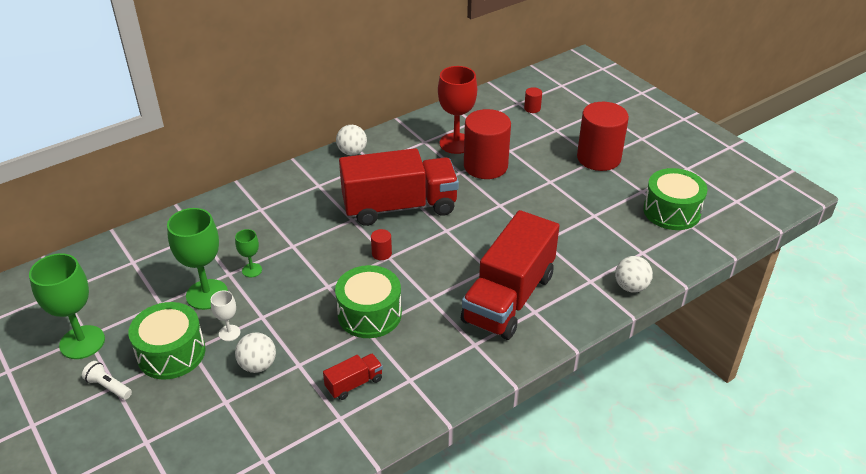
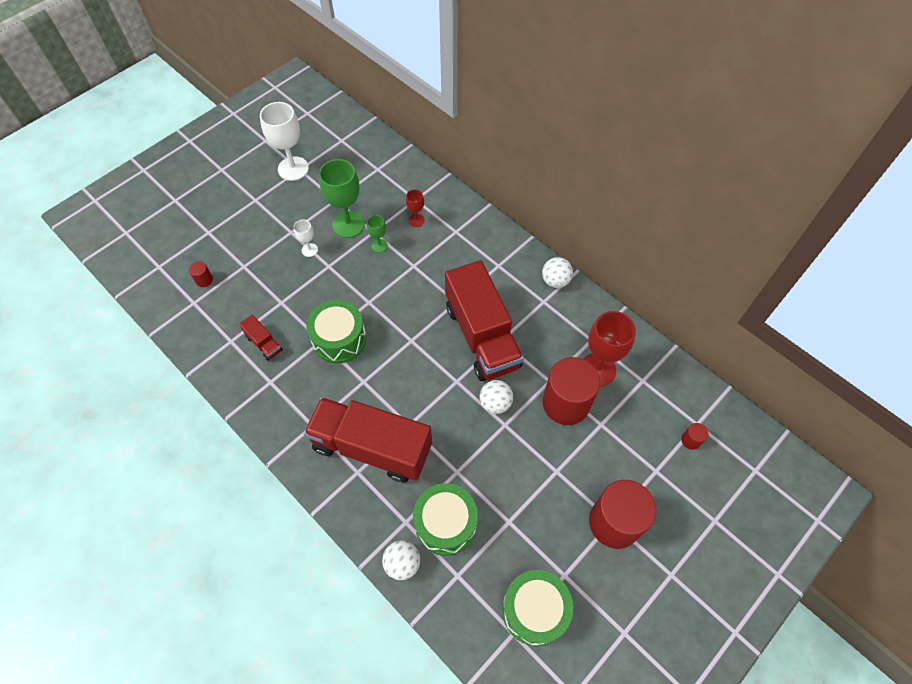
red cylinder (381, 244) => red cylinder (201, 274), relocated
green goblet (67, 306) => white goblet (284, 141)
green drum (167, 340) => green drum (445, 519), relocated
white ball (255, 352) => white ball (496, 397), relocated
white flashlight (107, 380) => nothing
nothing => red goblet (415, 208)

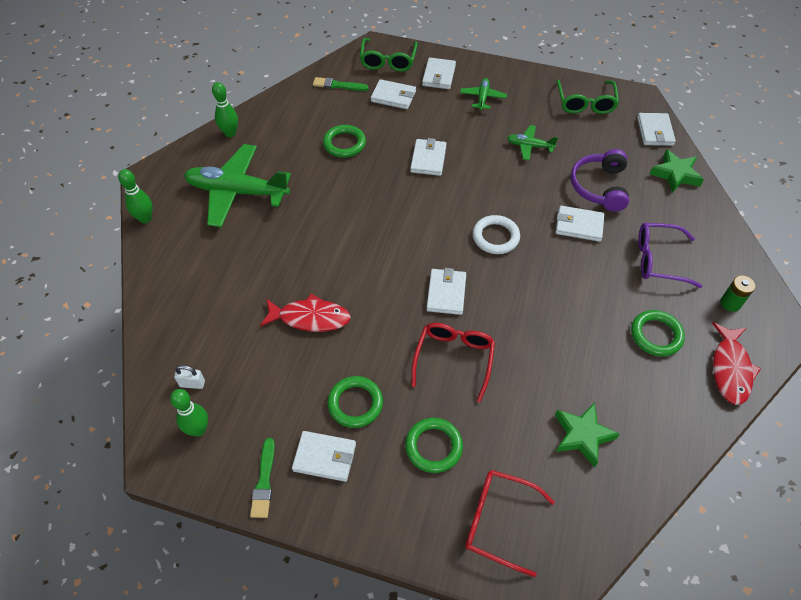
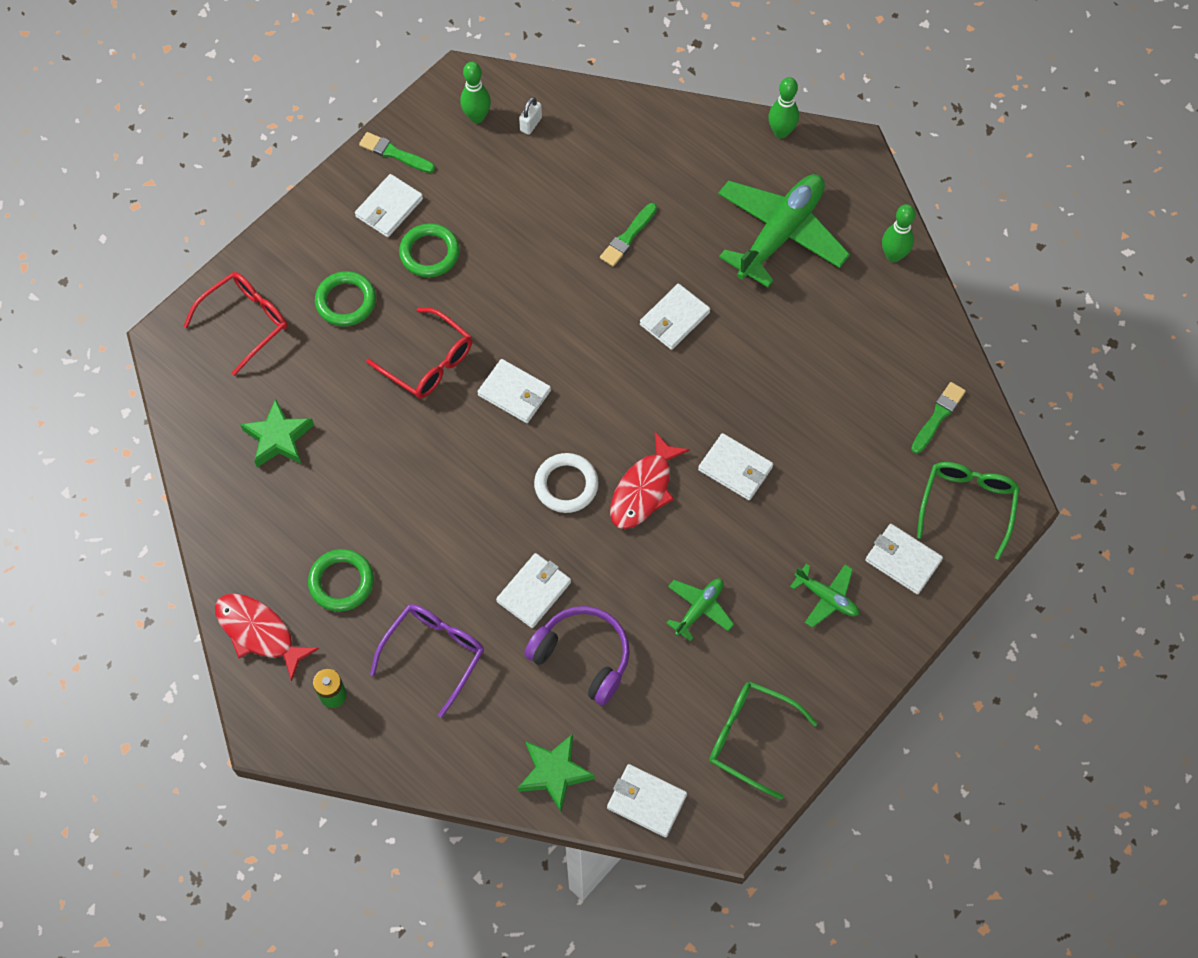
green glasses (389, 55) => green glasses (968, 511), 75 degrees clockwise
white wallet (393, 94) => white wallet (675, 317), relocated
green ring (344, 141) => nothing
red fish (305, 313) => red fish (650, 480), relocated
nothing => green brush (628, 235)

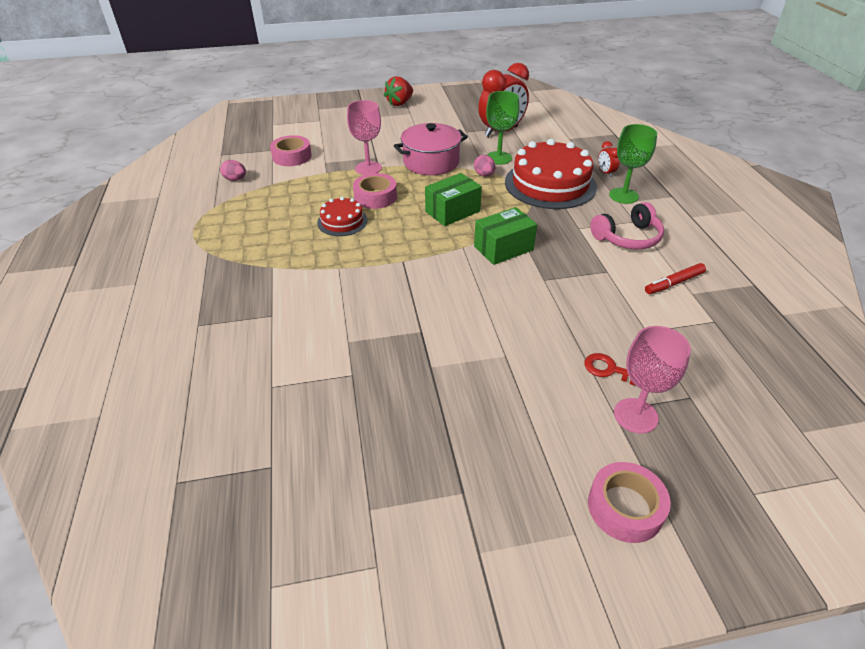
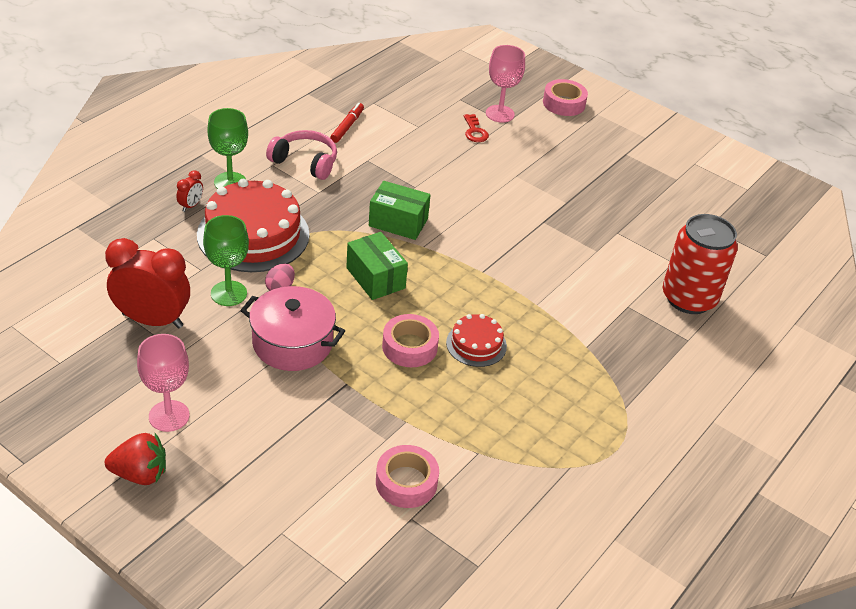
pink goblet (364, 137) => pink goblet (163, 383), relocated
pink egg (233, 170) => nothing
green box (453, 199) => green box (377, 266), 45 degrees clockwise
red marker (675, 278) => red marker (347, 123), 90 degrees counterclockwise
nothing => red can (700, 264)

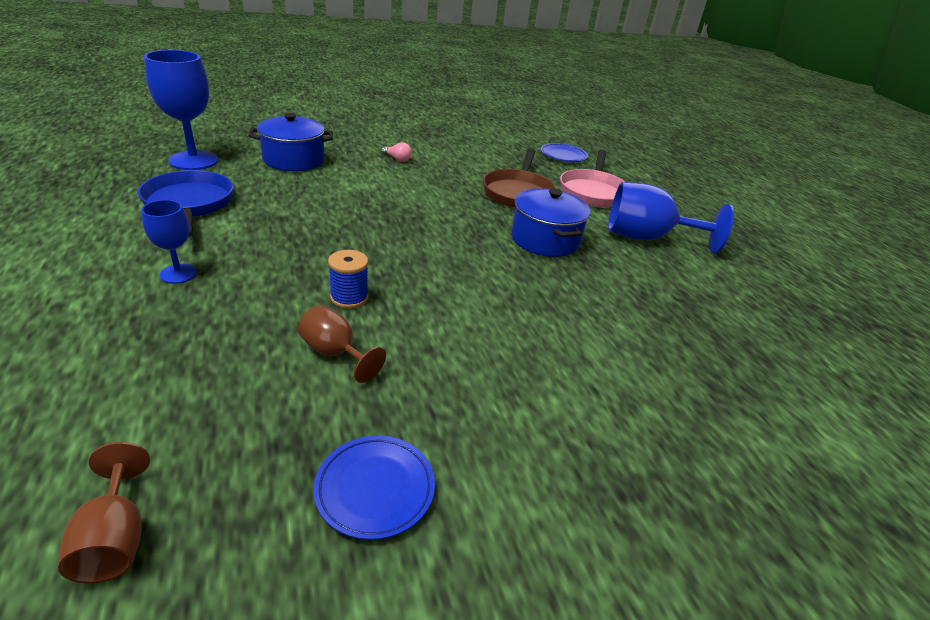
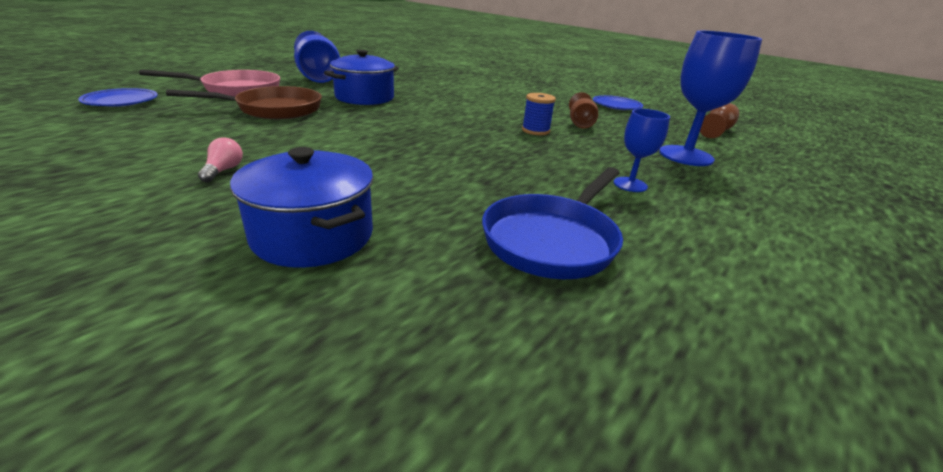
blue goblet (181, 110) => blue goblet (710, 98), relocated

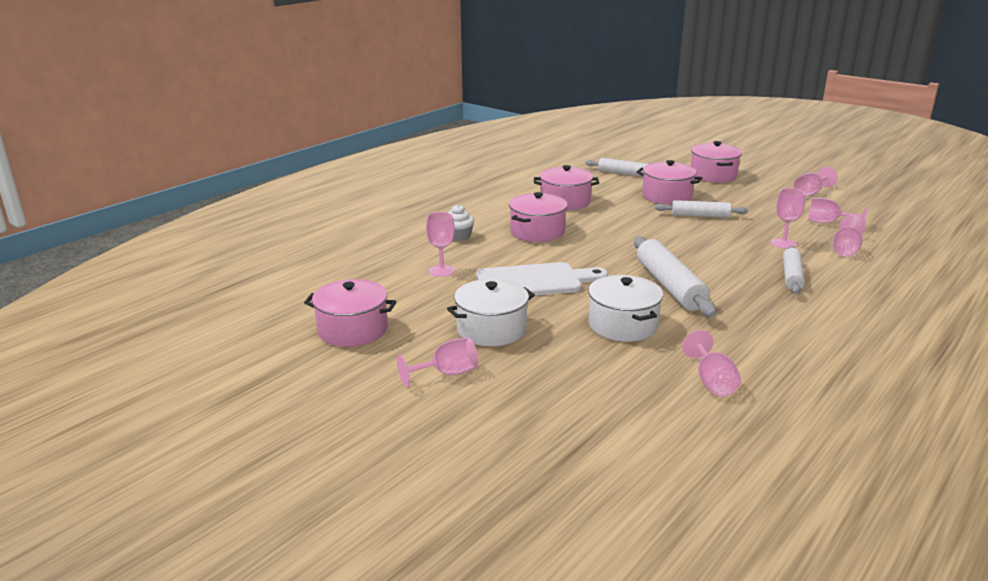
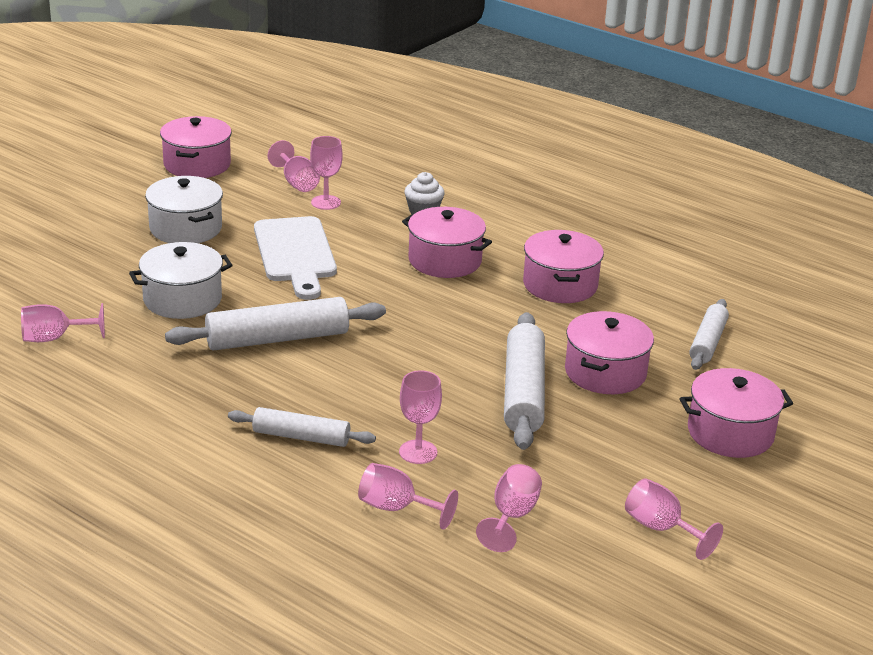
white rolling pin (701, 209) => white rolling pin (524, 381), x1.61
pink goblet (437, 362) => pink goblet (294, 166), relocated

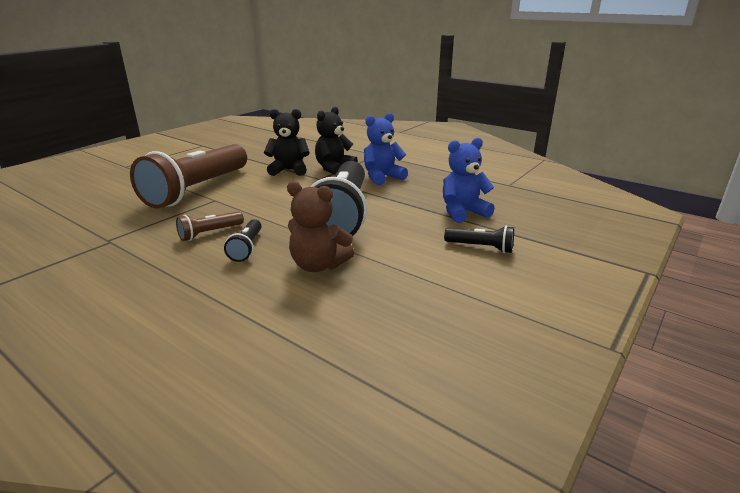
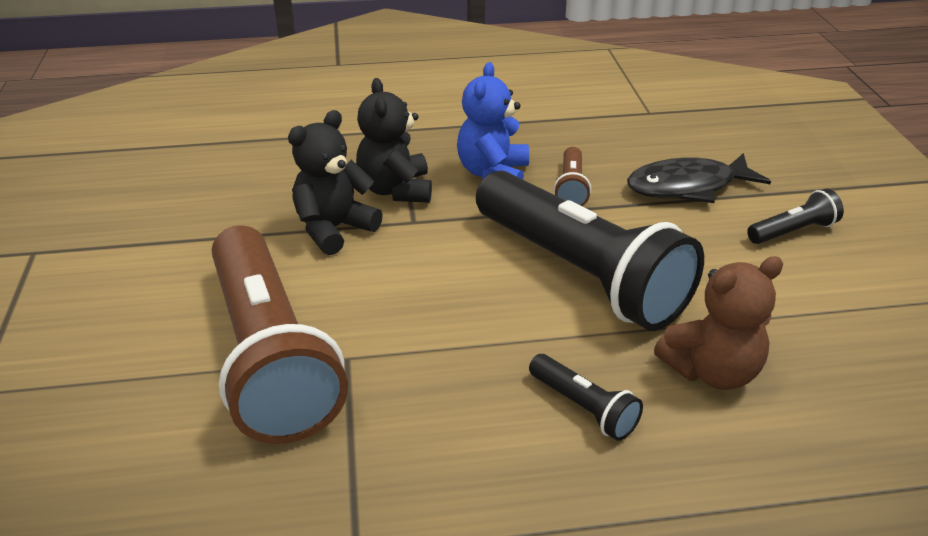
blue teddy bear (469, 180) => black fish (699, 178)
brown flashlight (210, 226) => brown flashlight (572, 176), relocated

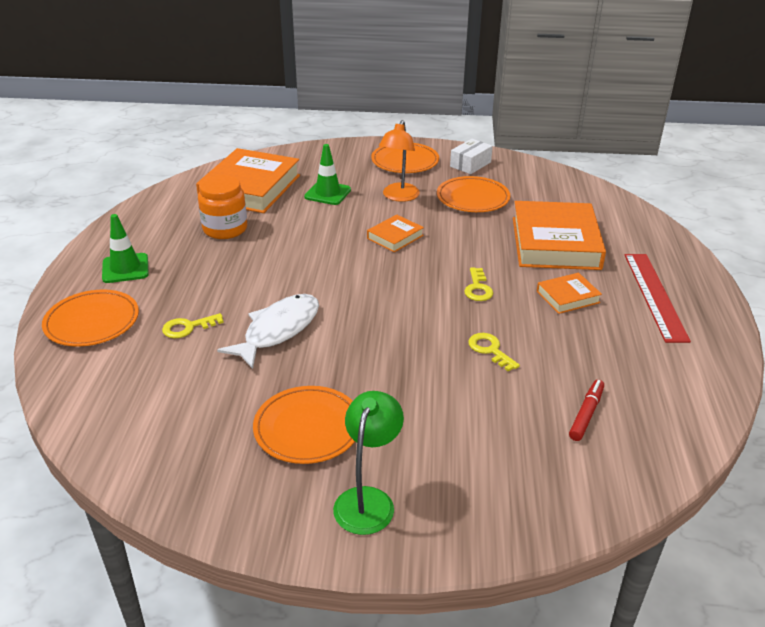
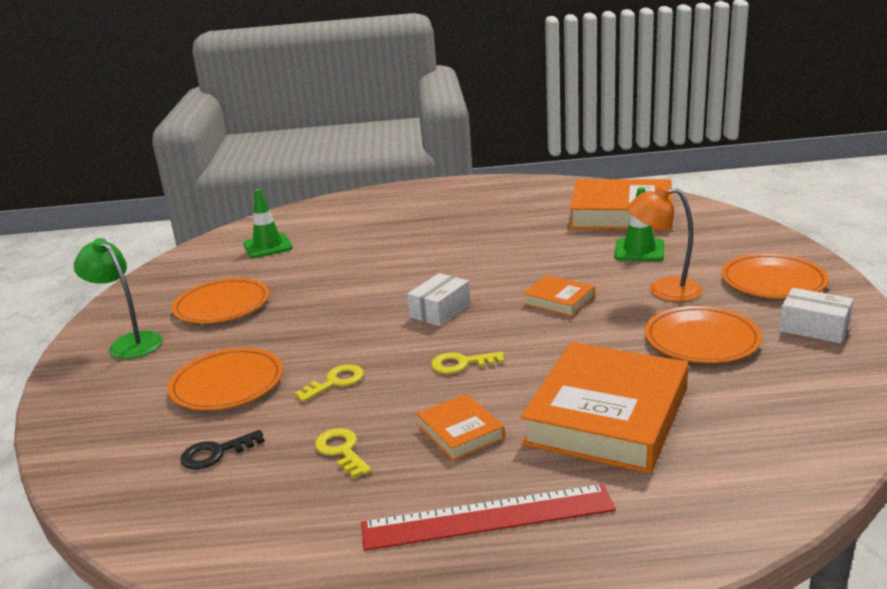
orange jar (222, 207) => nothing
orange book (559, 235) => orange book (604, 408), 60 degrees counterclockwise
green traffic cone (125, 248) => green traffic cone (268, 223), relocated
orange plate (90, 318) => orange plate (225, 379), relocated
white fish (268, 331) => nothing
yellow key (193, 325) => yellow key (343, 453), relocated
red marker (586, 410) => black key (223, 449)
green lamp (368, 463) => green lamp (118, 298), 150 degrees counterclockwise
nothing => white box (438, 299)

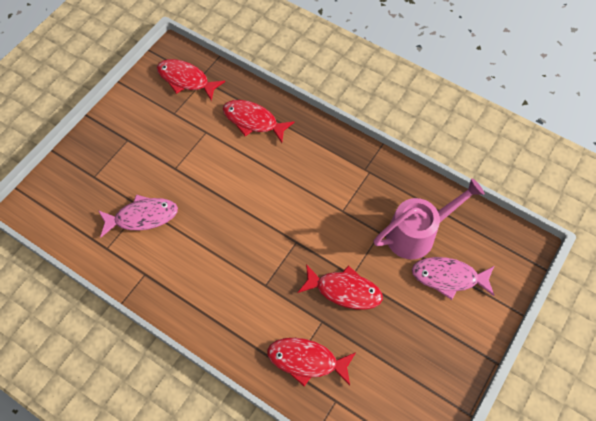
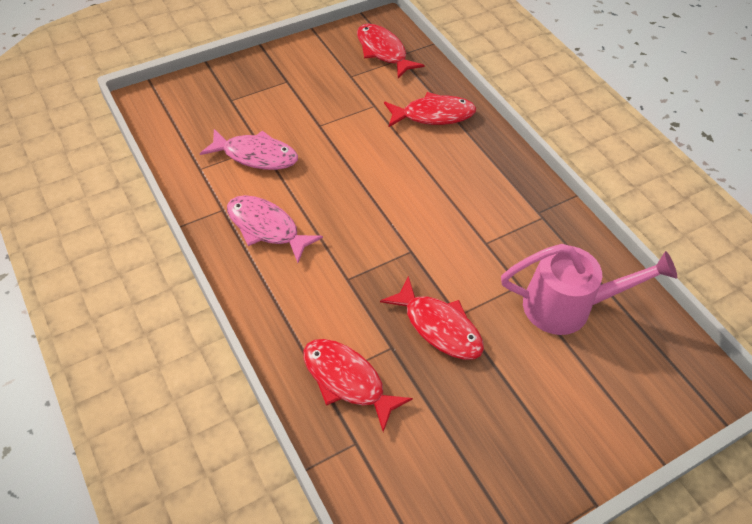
red fish (259, 121) => red fish (430, 110), 120 degrees clockwise
pink fish (453, 278) => pink fish (275, 229), relocated

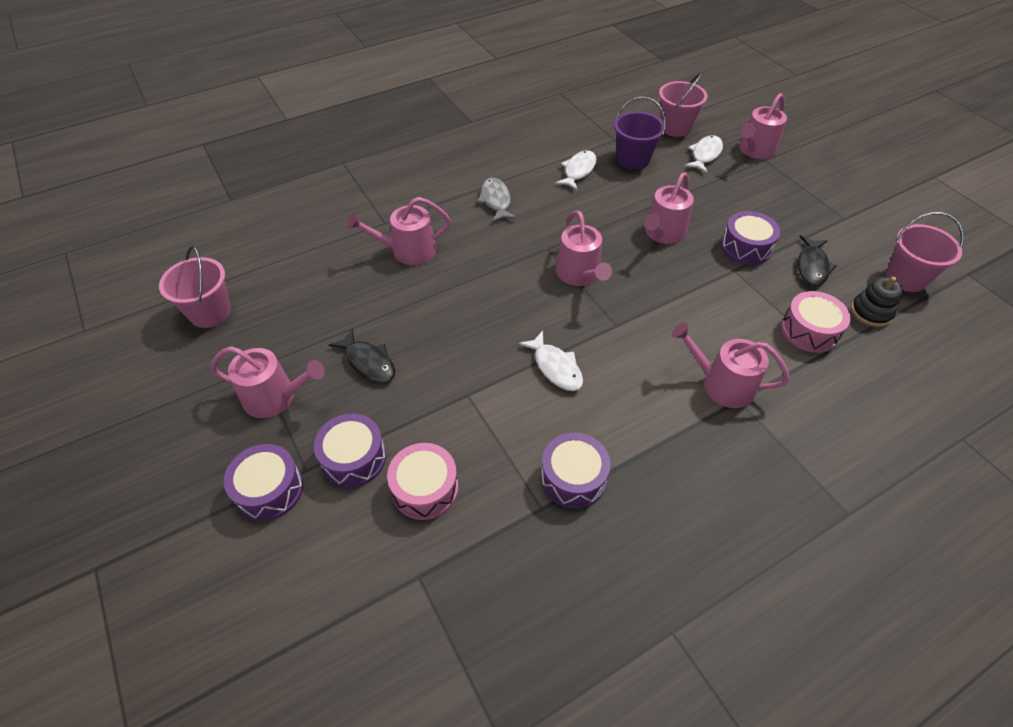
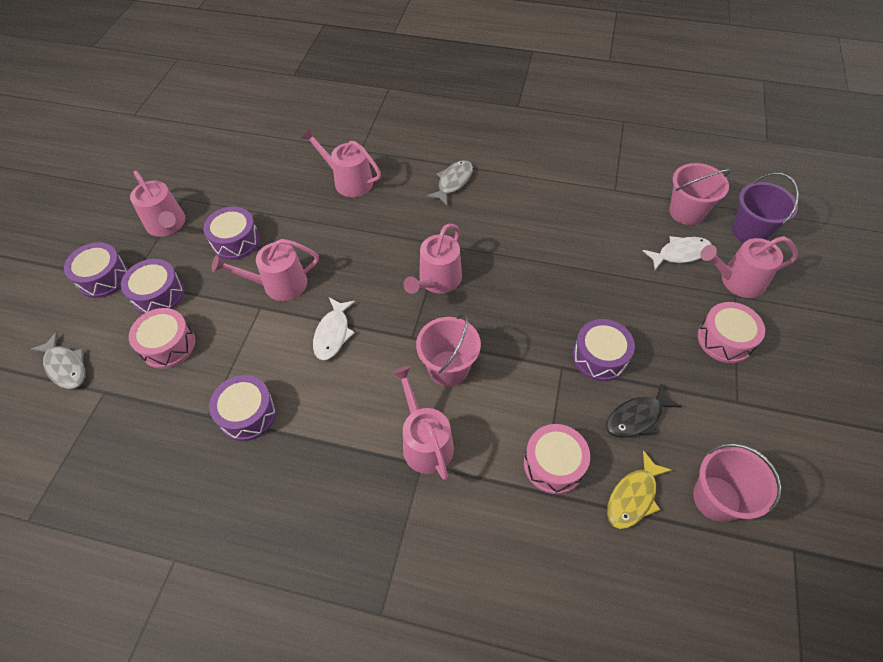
purple bucket (640, 133) => purple bucket (765, 207), relocated
white fish (576, 170) => nothing
pink watering can (669, 208) => pink watering can (265, 270), relocated
pink bucket (195, 287) => pink bucket (448, 350), relocated
black stacking toy (877, 301) => yellow fish (639, 489)
black fish (362, 355) => purple drum (231, 233)
nothing => pink drum (731, 332)
nothing => grey fish (57, 360)

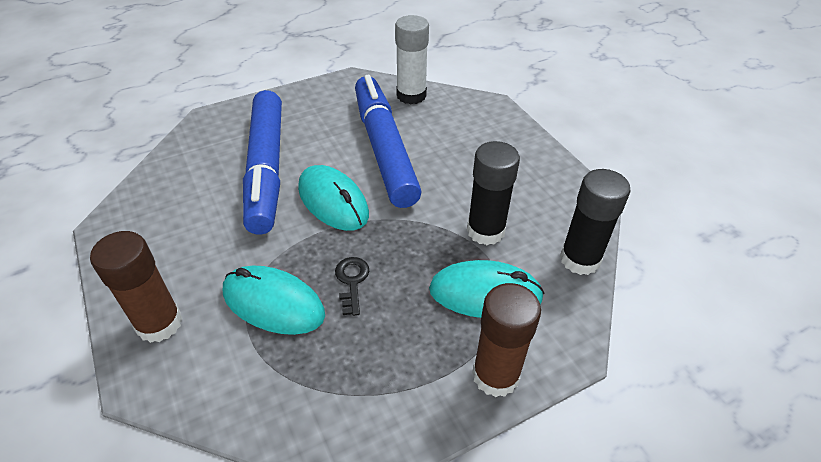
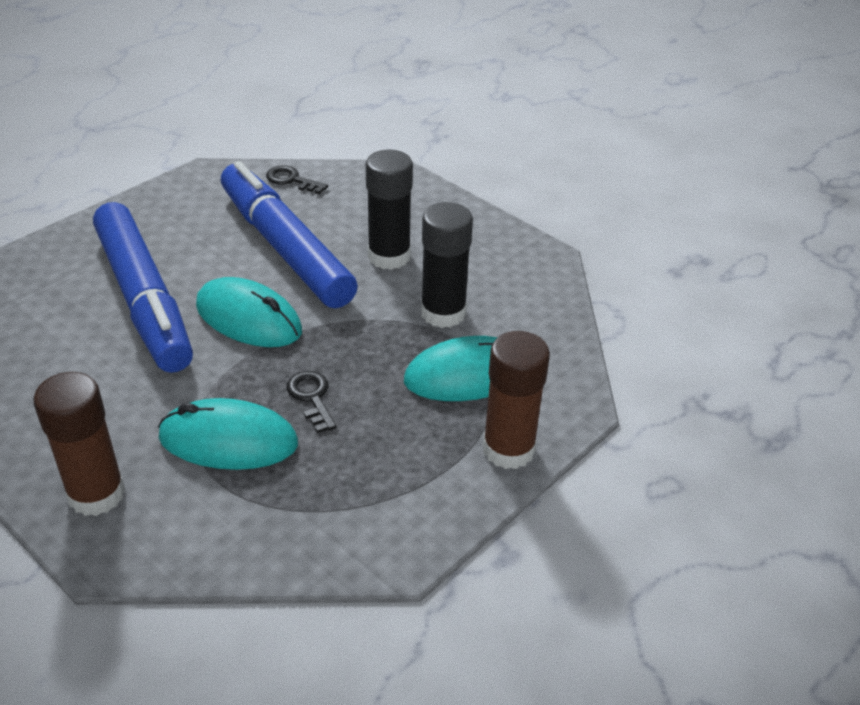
white glue stick (412, 59) => black key (297, 179)
black glue stick (595, 222) => black glue stick (389, 210), relocated

